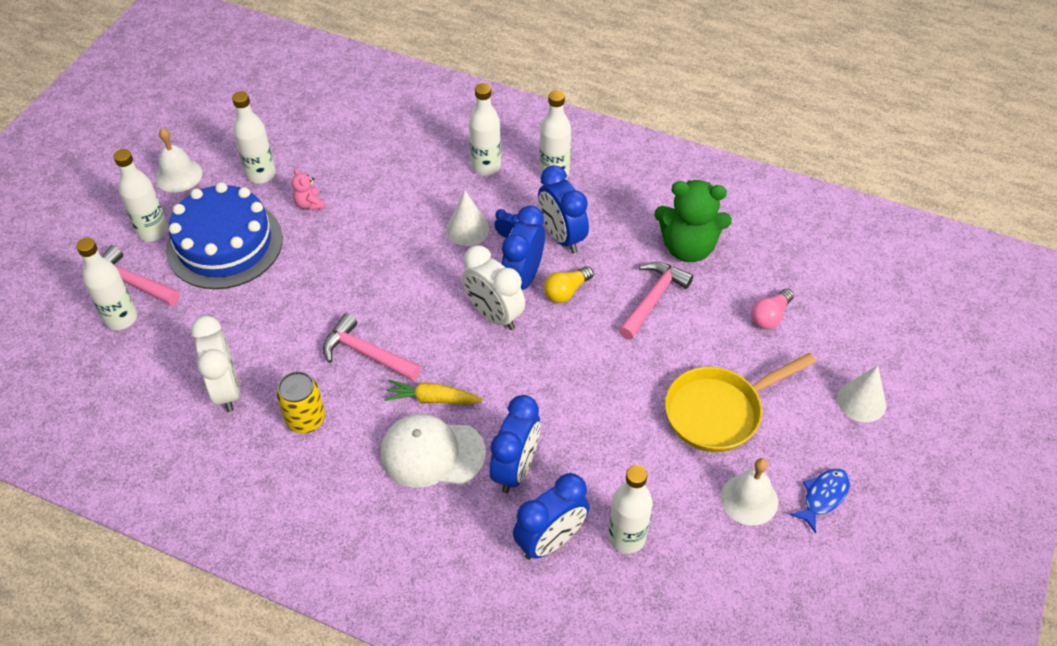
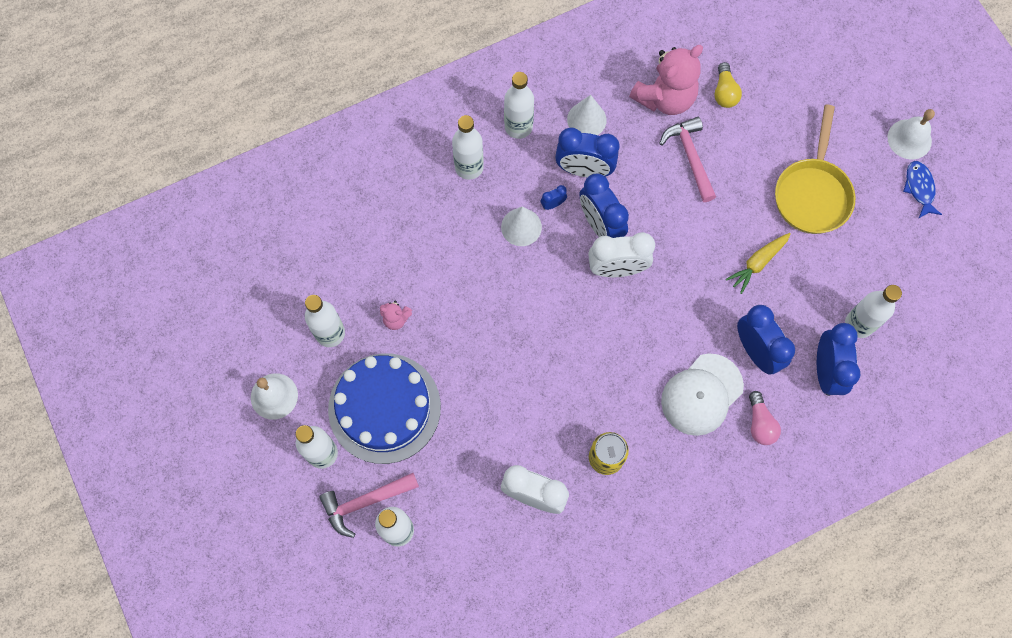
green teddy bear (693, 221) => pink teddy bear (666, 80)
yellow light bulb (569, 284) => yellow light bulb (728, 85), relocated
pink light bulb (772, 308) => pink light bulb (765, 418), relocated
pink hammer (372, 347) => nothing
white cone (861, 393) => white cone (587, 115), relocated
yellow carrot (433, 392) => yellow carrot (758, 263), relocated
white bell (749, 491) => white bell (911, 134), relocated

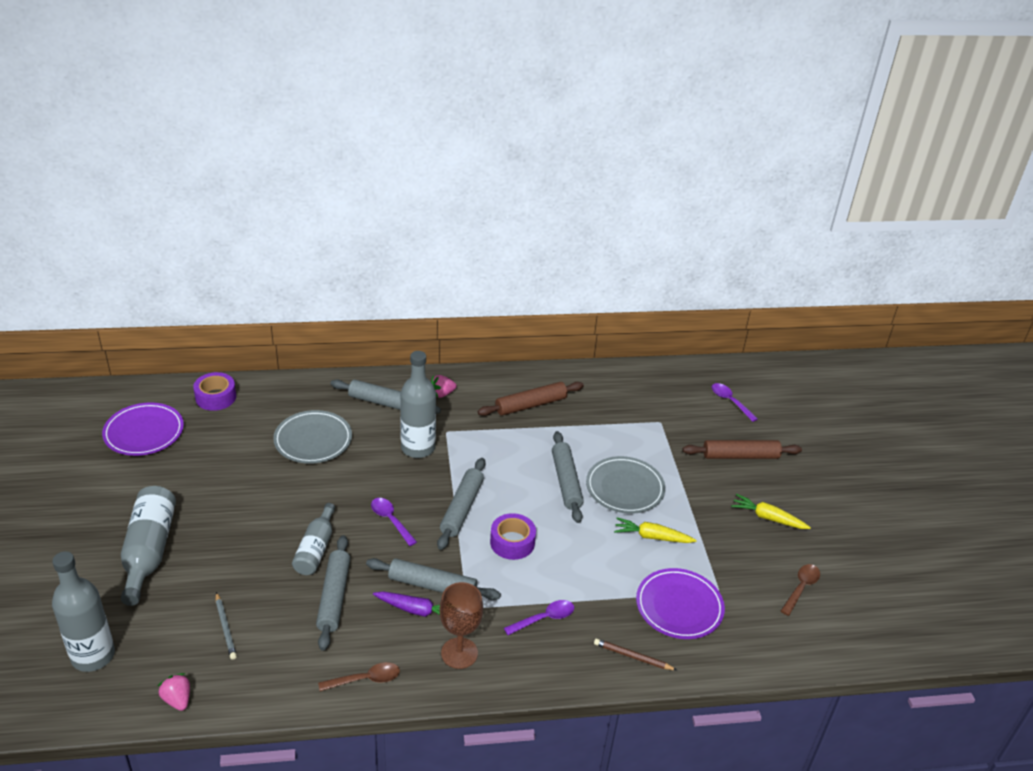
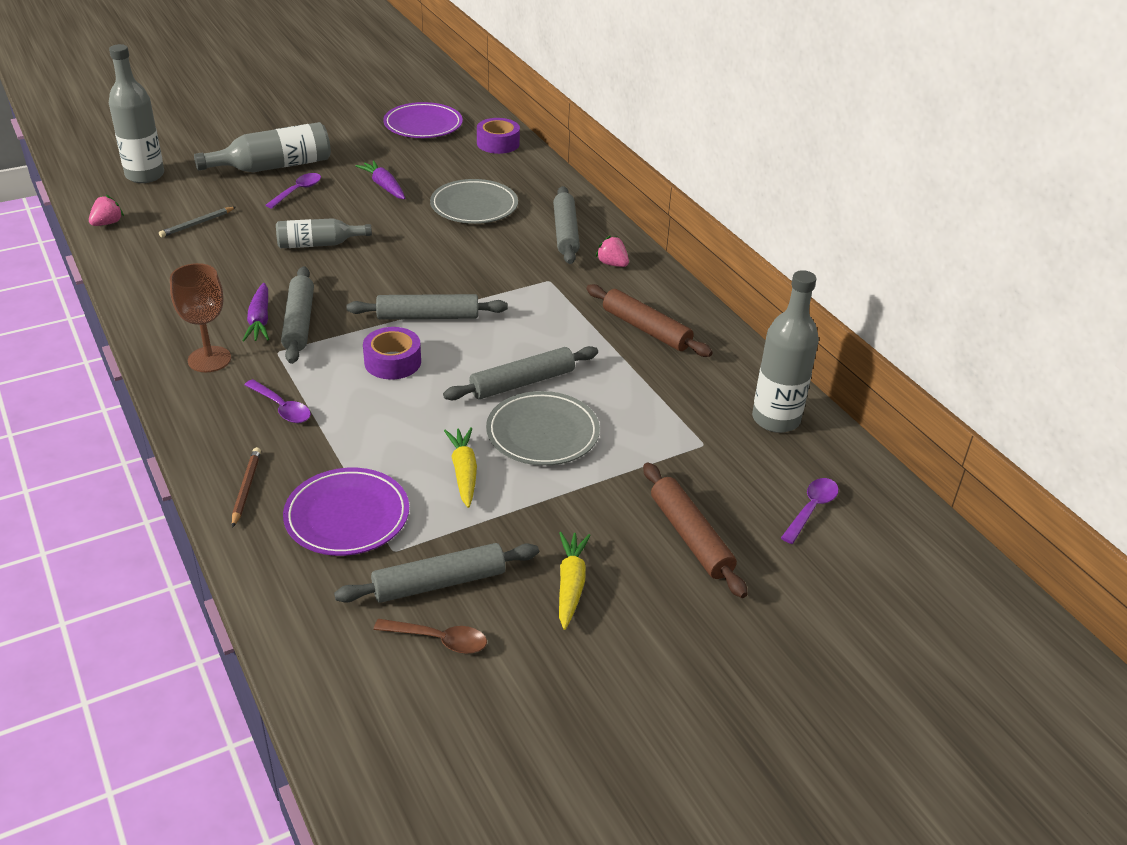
grey bottle (418, 404) => grey bottle (785, 351), relocated
purple spoon (394, 522) => purple spoon (293, 191), relocated
grey rolling pin (333, 593) => grey rolling pin (436, 573), relocated
brown spoon (359, 676) => nothing
nothing => purple carrot (380, 179)

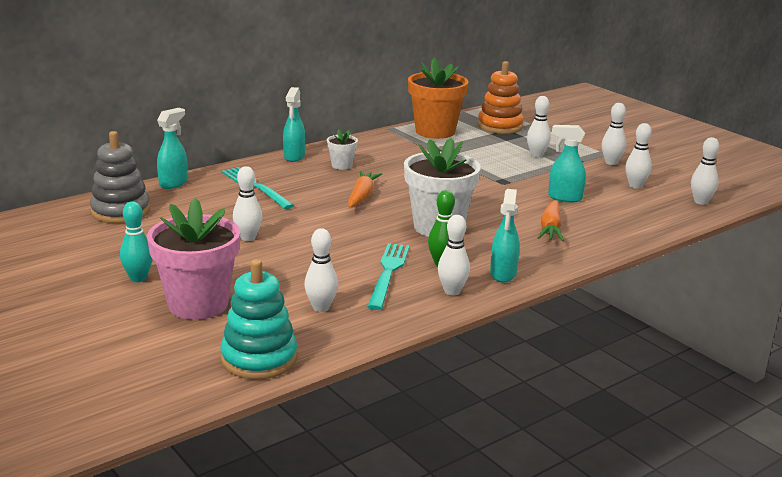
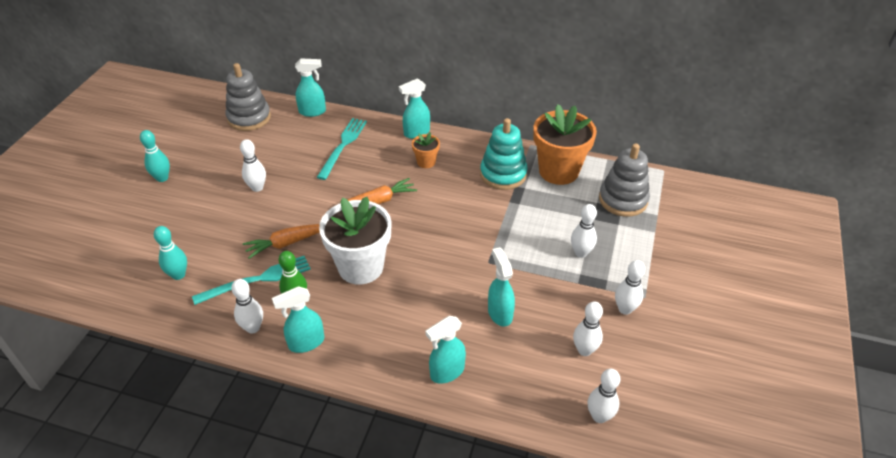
orange stacking toy (501, 97) => grey stacking toy (624, 180)
white flower pot (342, 149) => orange flower pot (426, 150)
pink flower pot (193, 259) => nothing
orange carrot (551, 220) => orange carrot (281, 241), relocated
white bowling pin (321, 270) => turquoise bowling pin (170, 253)
turquoise stacking toy (258, 319) => turquoise stacking toy (504, 154), relocated
nothing => turquoise spray bottle (446, 350)

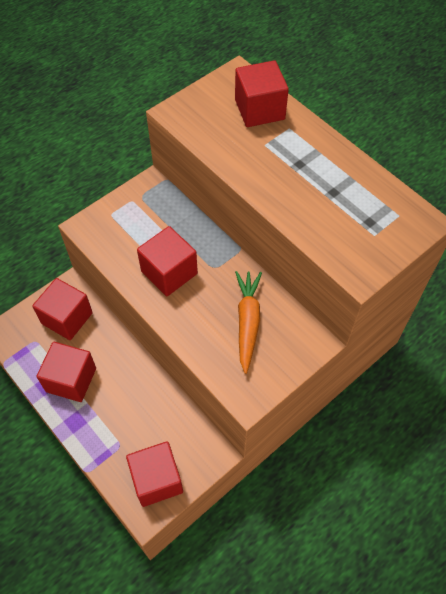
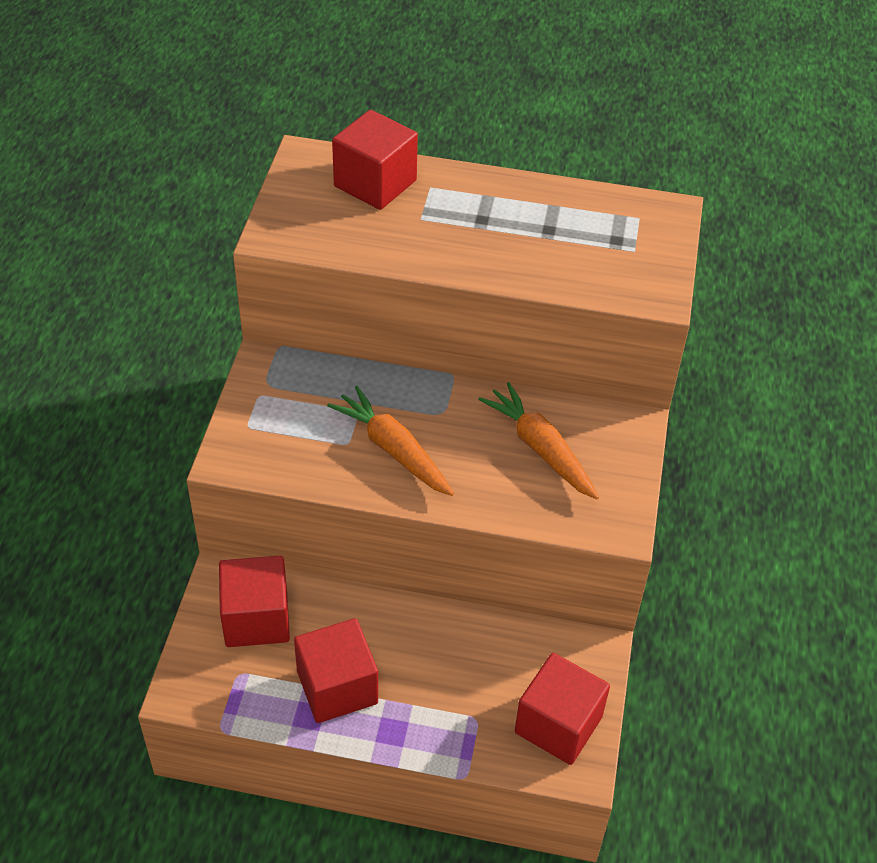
red cube (167, 261) => orange carrot (390, 441)

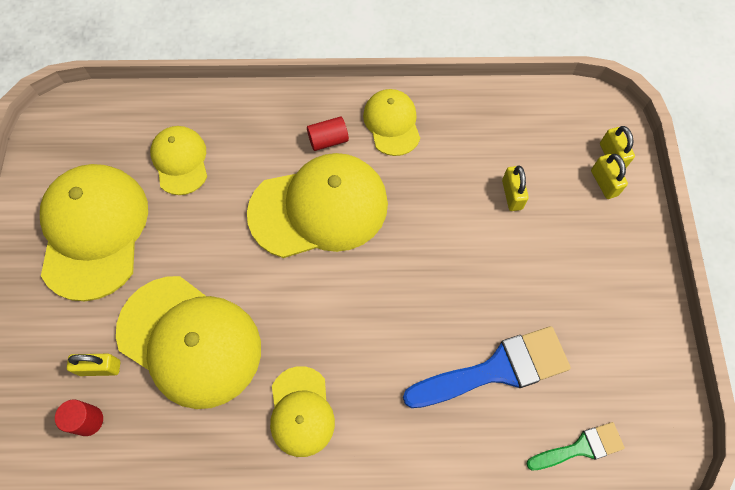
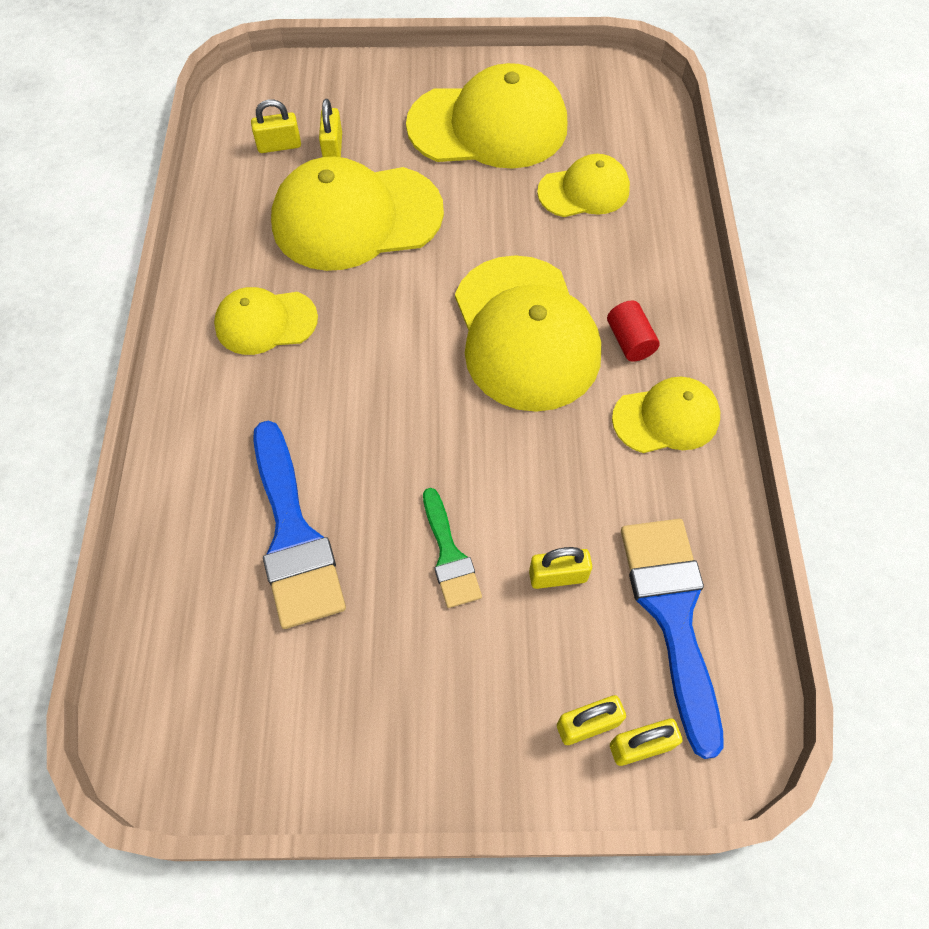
yellow cap (188, 342) => yellow cap (357, 214), 45 degrees clockwise
red cylinder (79, 417) => yellow padlock (276, 126)
green brush (575, 446) => green brush (452, 548), relocated
nothing => blue brush (672, 639)

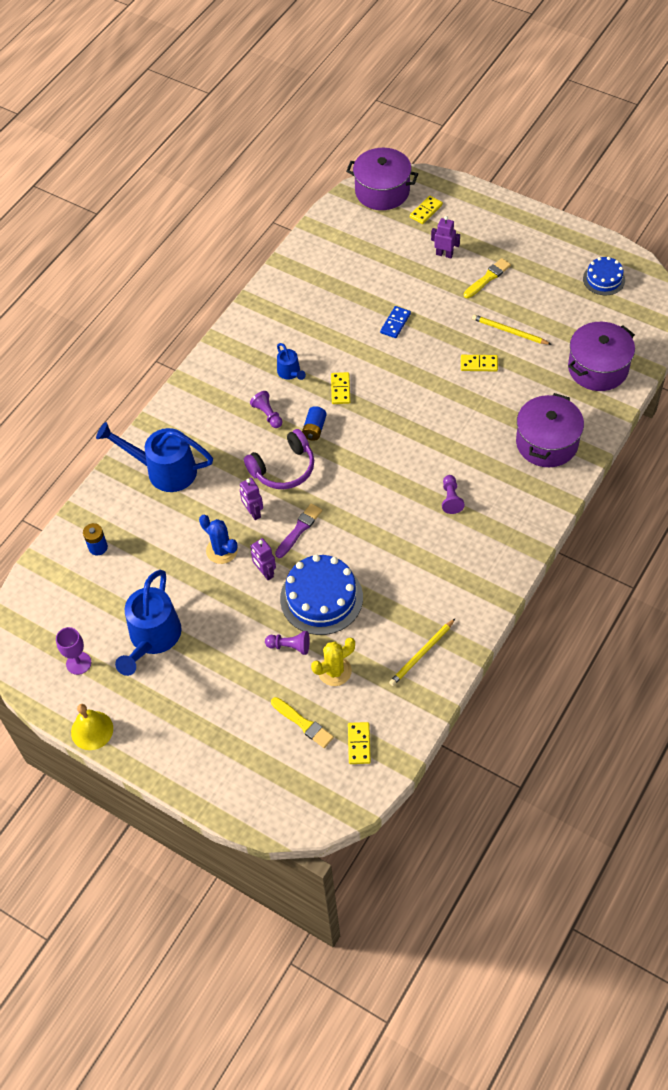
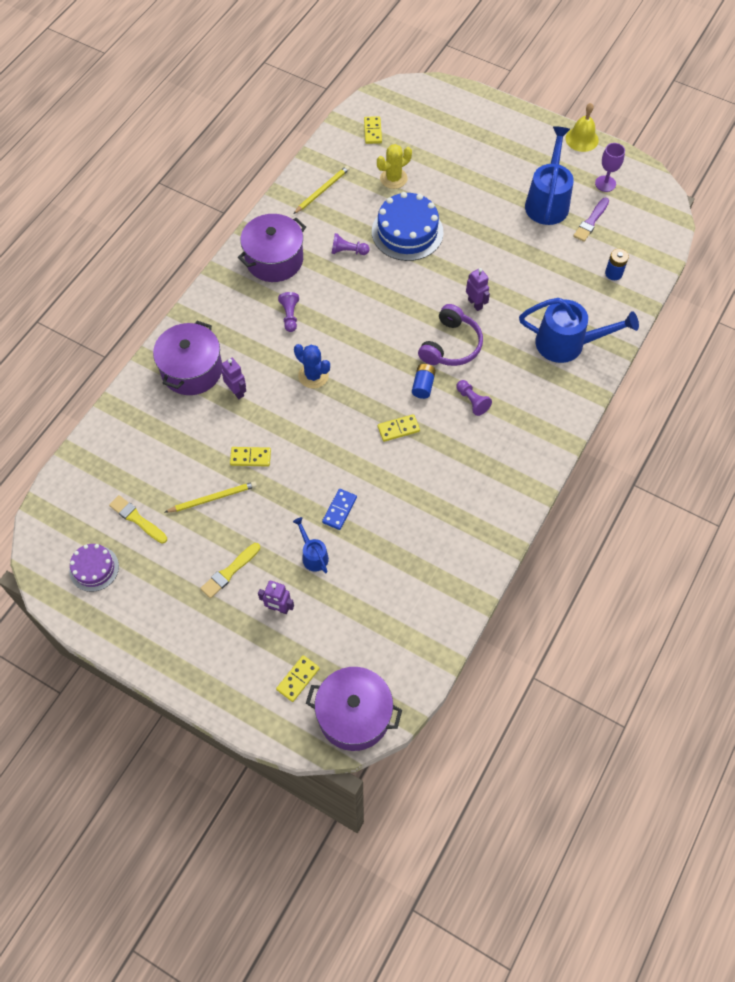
blue cake (604, 276) => purple cake (94, 568)
yellow pencil (512, 330) => yellow pencil (211, 496), 45 degrees counterclockwise
purple pot (601, 356) => purple pot (272, 248), relocated
blue watering can (291, 361) => blue watering can (311, 545), relocated
yellow domino (340, 388) => yellow domino (399, 428), 75 degrees clockwise
purple headphones (279, 459) => purple headphones (450, 335), 150 degrees clockwise
purple brush (298, 530) => purple brush (591, 220), relocated
blue cactus (218, 539) => blue cactus (312, 366), relocated
purple robot (263, 559) => purple robot (233, 378), relocated
purple pawn (287, 643) => purple pawn (350, 244), relocated
yellow brush (302, 722) => yellow brush (138, 519), relocated

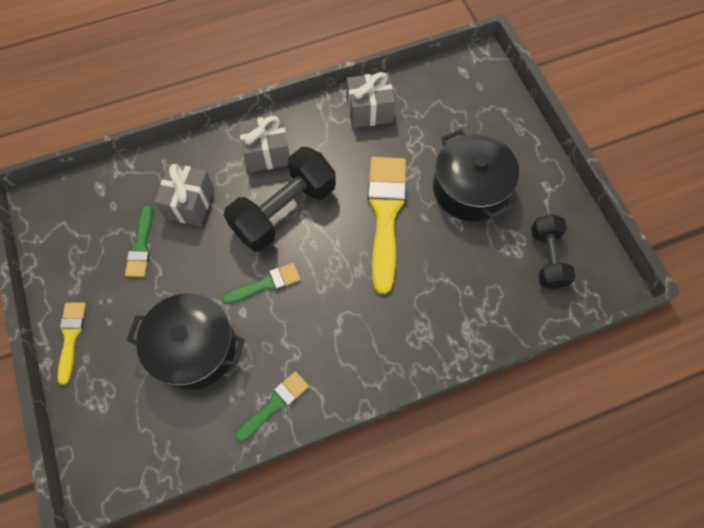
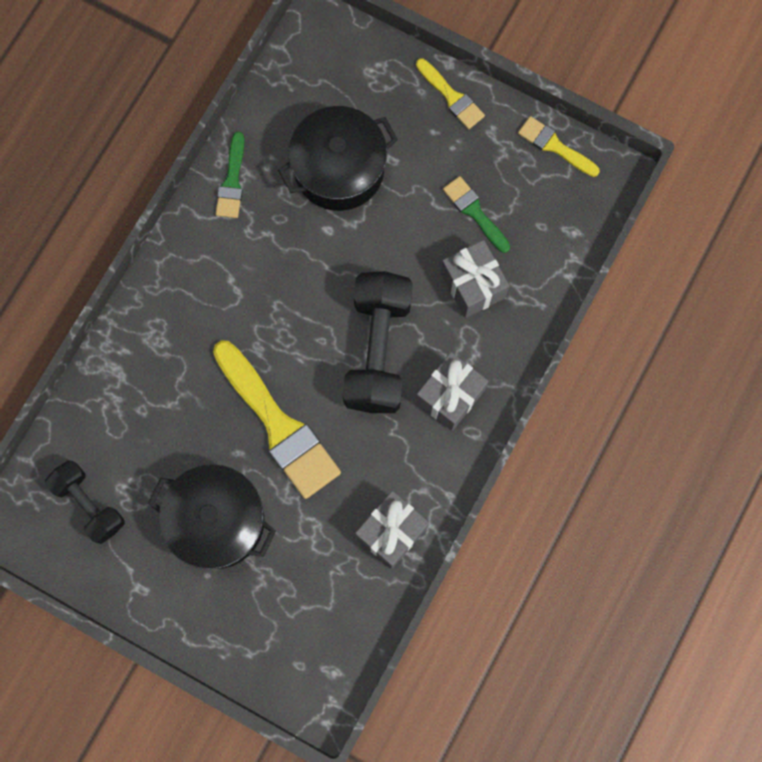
green brush (261, 283) => nothing
nothing => yellow brush (559, 146)

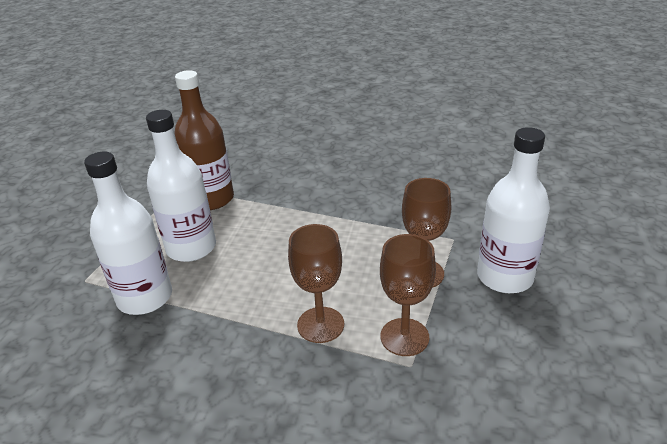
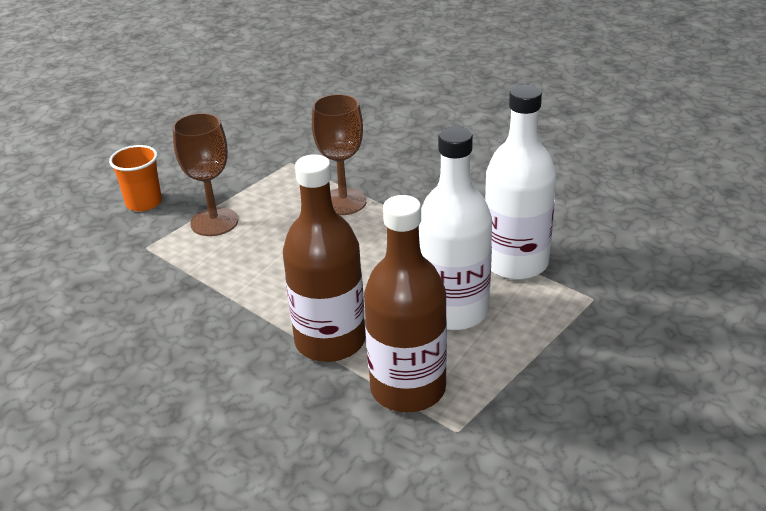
white bottle (513, 210) => orange cup (135, 178)
brown goblet (408, 295) => nothing
nothing => brown bottle (324, 258)

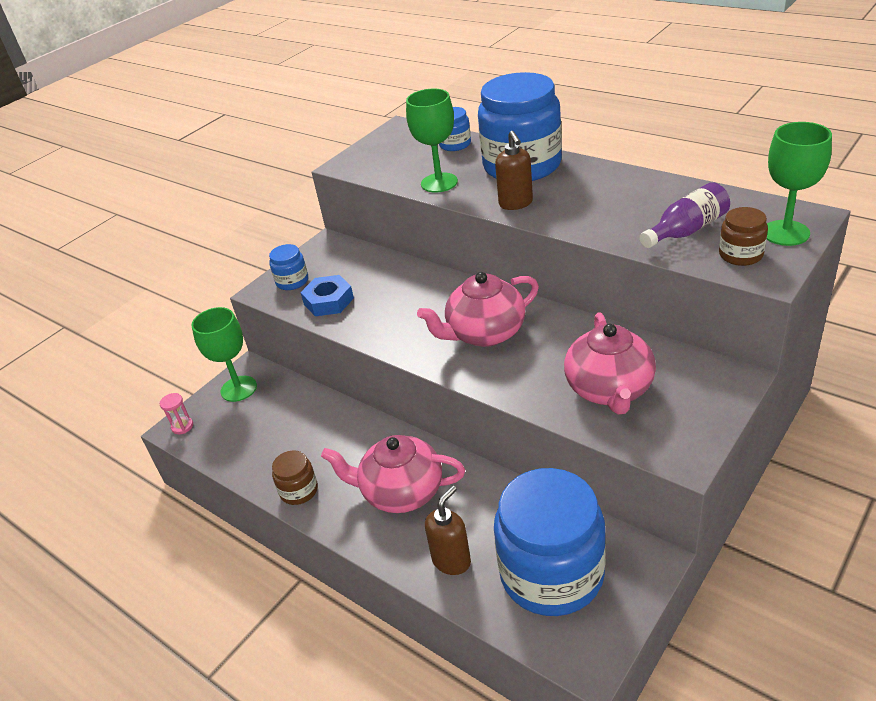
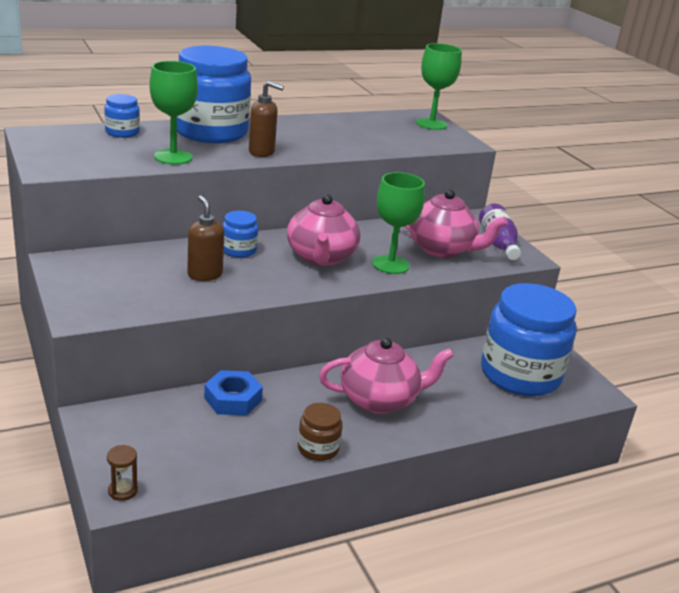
purple bottle (684, 215) => purple bottle (500, 232), relocated
brown jar (743, 236) => nothing
blue jar (288, 267) => blue jar (240, 234), relocated
blue nut (327, 295) => blue nut (233, 393), relocated
green goblet (224, 354) => green goblet (398, 223), relocated
pink hourglass (176, 413) => brown hourglass (122, 473)
pink teapot (393, 474) => pink teapot (386, 375), 135 degrees counterclockwise
brown soap dispenser (448, 530) => brown soap dispenser (205, 238), relocated

